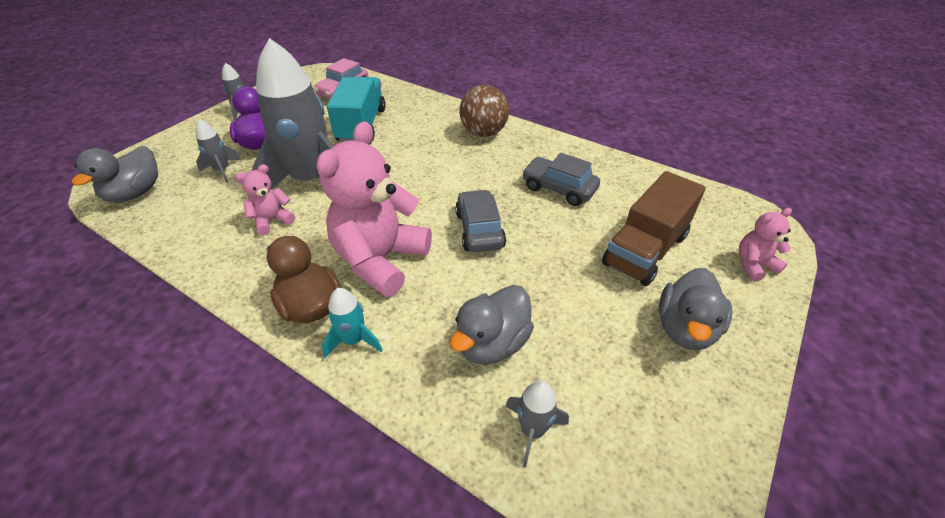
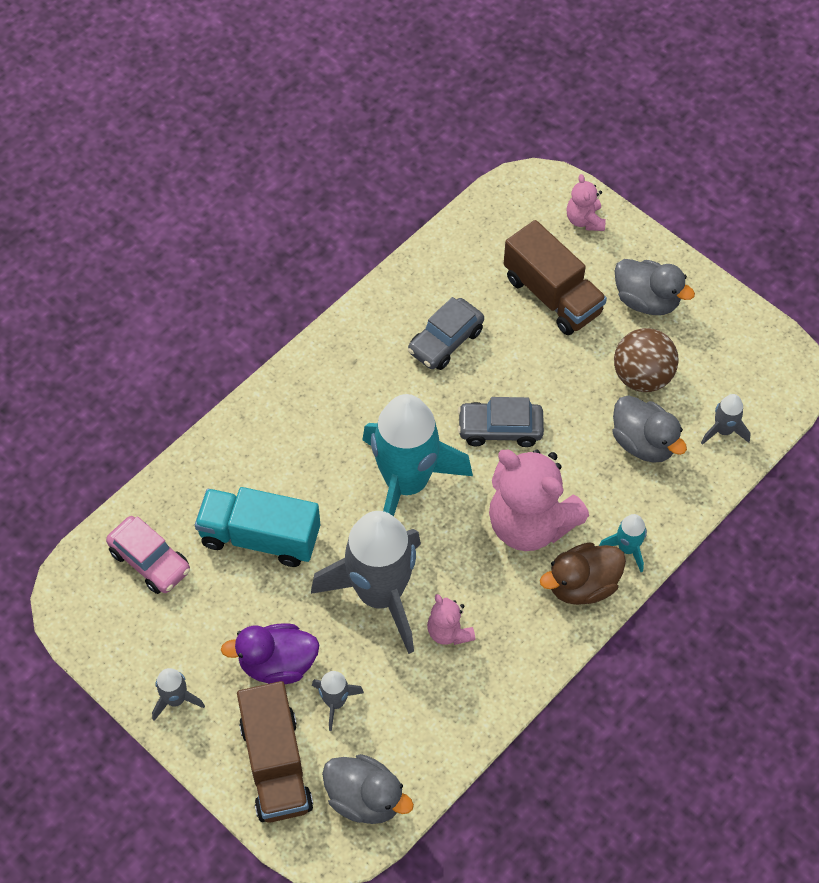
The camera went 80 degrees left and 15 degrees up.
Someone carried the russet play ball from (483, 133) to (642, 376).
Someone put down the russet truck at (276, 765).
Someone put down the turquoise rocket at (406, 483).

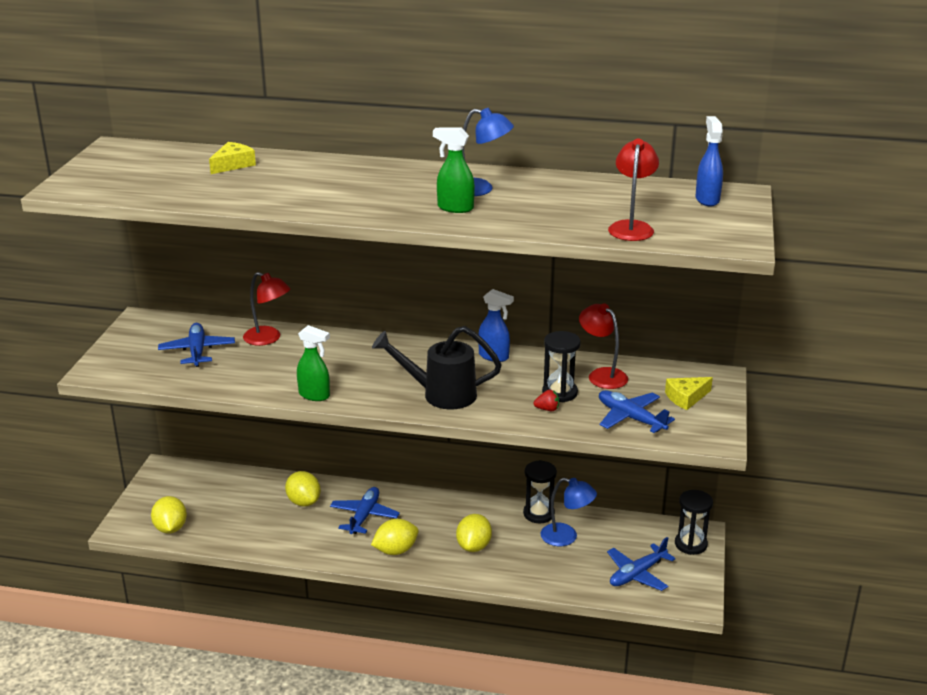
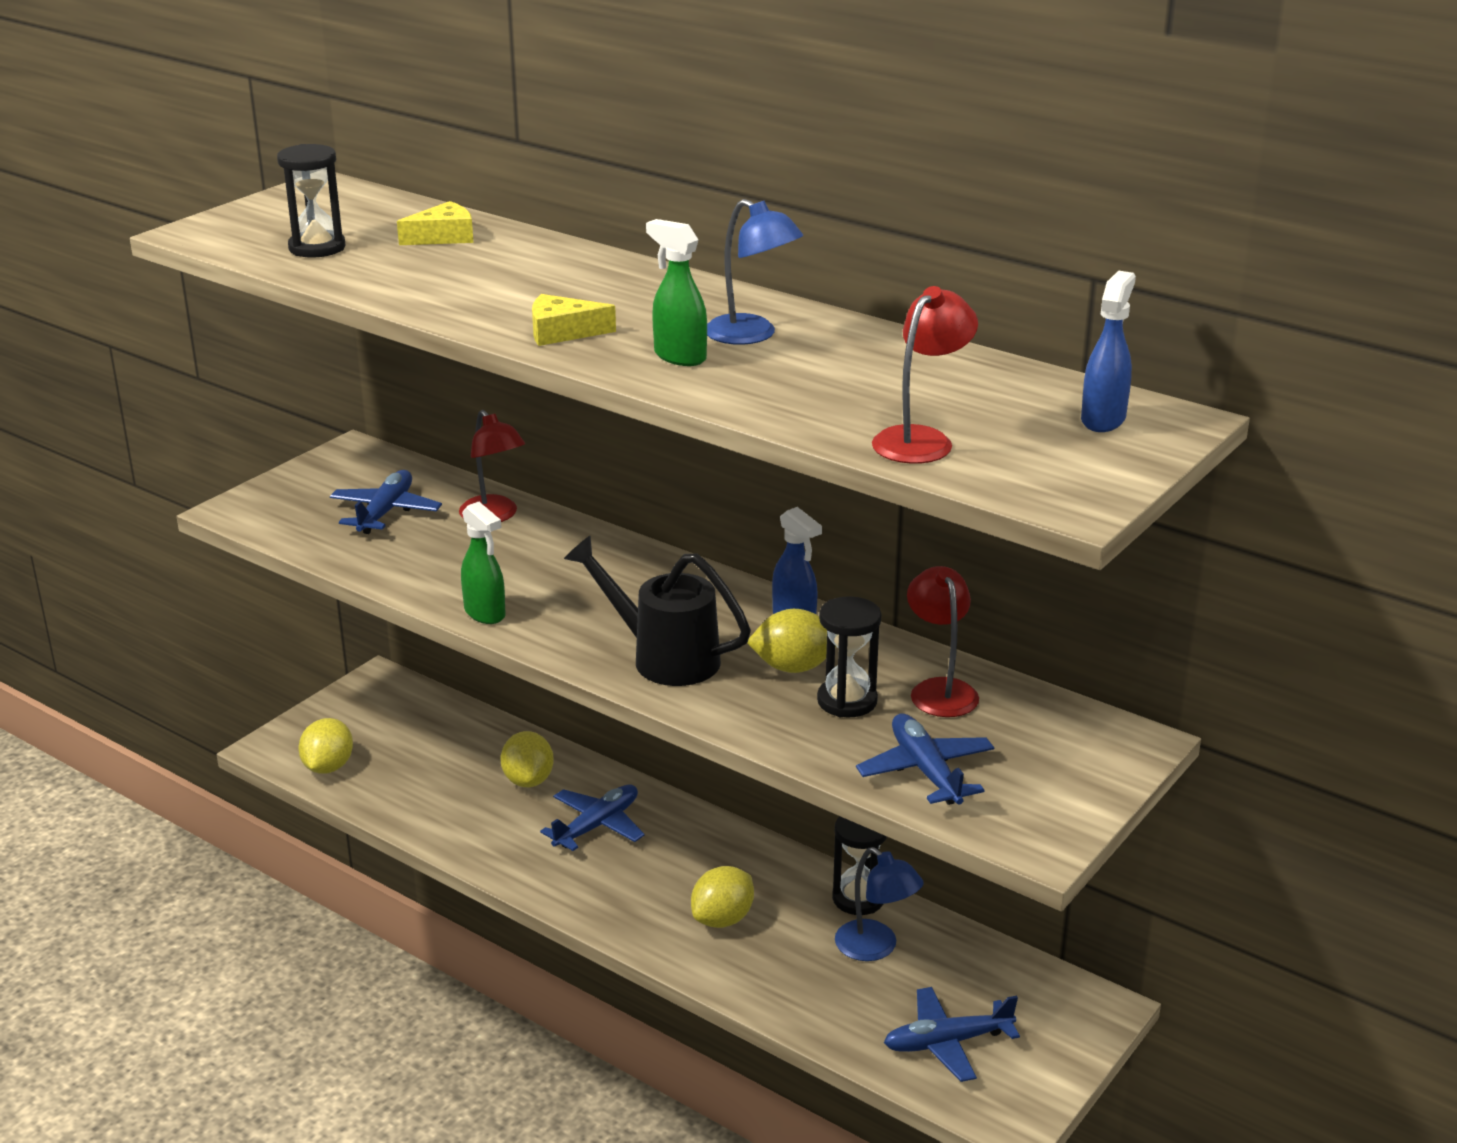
The camera went 25 degrees right and 0 degrees up.
Someone carried the yellow lemon from (395, 550) to (793, 667).
Someone took away the crimson berry at (547, 409).
Someone carried the yellow piece of cheese from (686, 398) to (562, 332).
Someone carried the jet-black sand timer from (690, 544) to (317, 248).

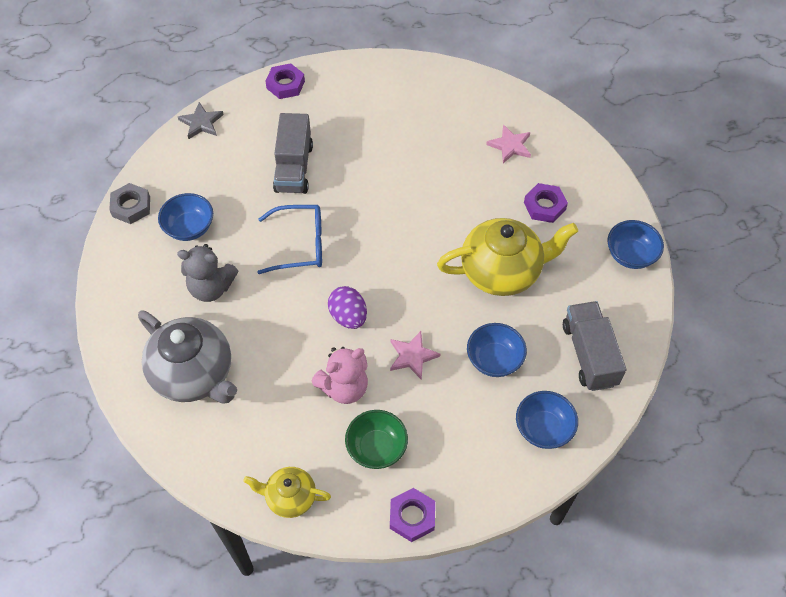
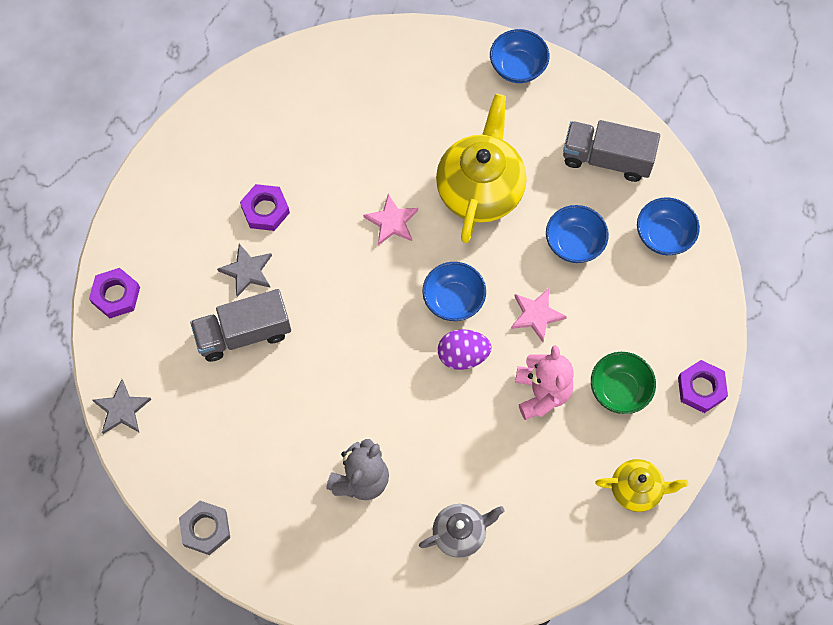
The camera went 65 degrees left and 10 degrees up.
Someone scaled the grey china teapot at (194, 374) by 0.55.
Someone carried the royal blue deep dish from (189, 228) to (453, 300).
Someone rotated the yellow china teapot at (290, 497) by 120 degrees counterclockwise.
Someone took away the royal blue eyeglasses at (300, 244).
Someone rotated the grey truck at (294, 168) by 135 degrees clockwise.
Someone carried the rose-pink five-pointed star from (510, 145) to (392, 222).
Someone carried the royal purple nut from (544, 206) to (265, 210).
Someone put down the grey five-pointed star at (247, 271).

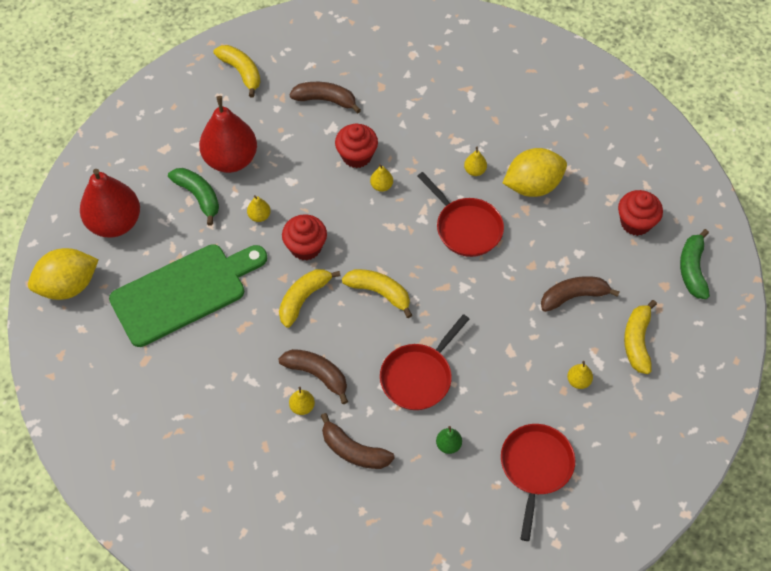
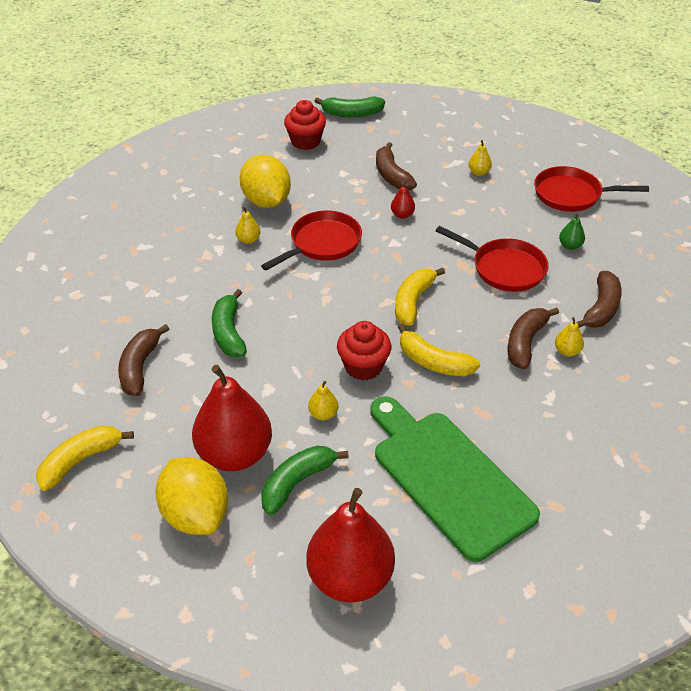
The camera went 95 degrees left and 15 degrees down.
Someone carried the yellow lemon from (68, 286) to (196, 514).
Someone swapped the crimson cupcake at (357, 156) for the green banana at (229, 332).
Someone took away the yellow pear fruit at (381, 186).
Someone took away the yellow banana at (637, 341).
Someone put down the crimson pear fruit at (402, 215).

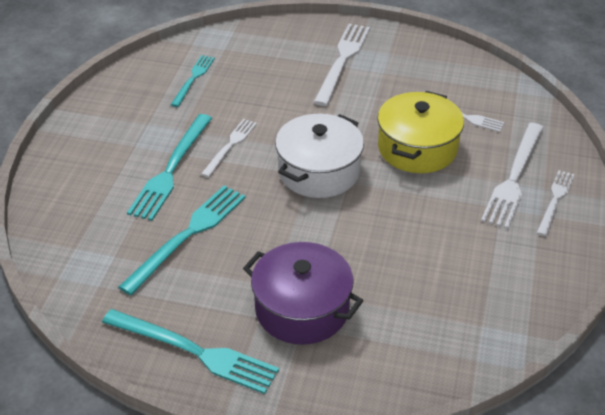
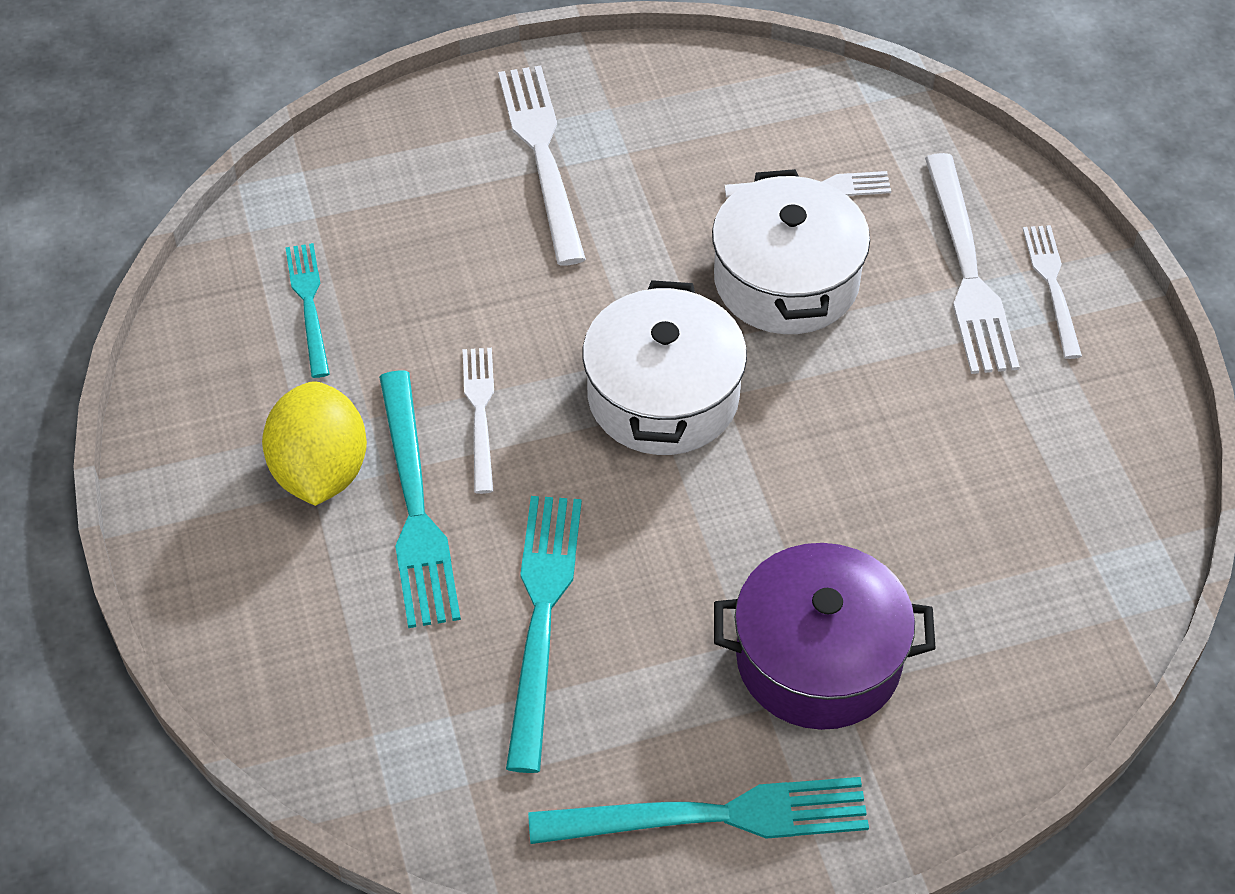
The camera went 30 degrees left and 10 degrees up.
Someone repainted the yellow pot at (417, 148), which became the pure white pot at (786, 280).
Someone put down the yellow lemon at (320, 471).

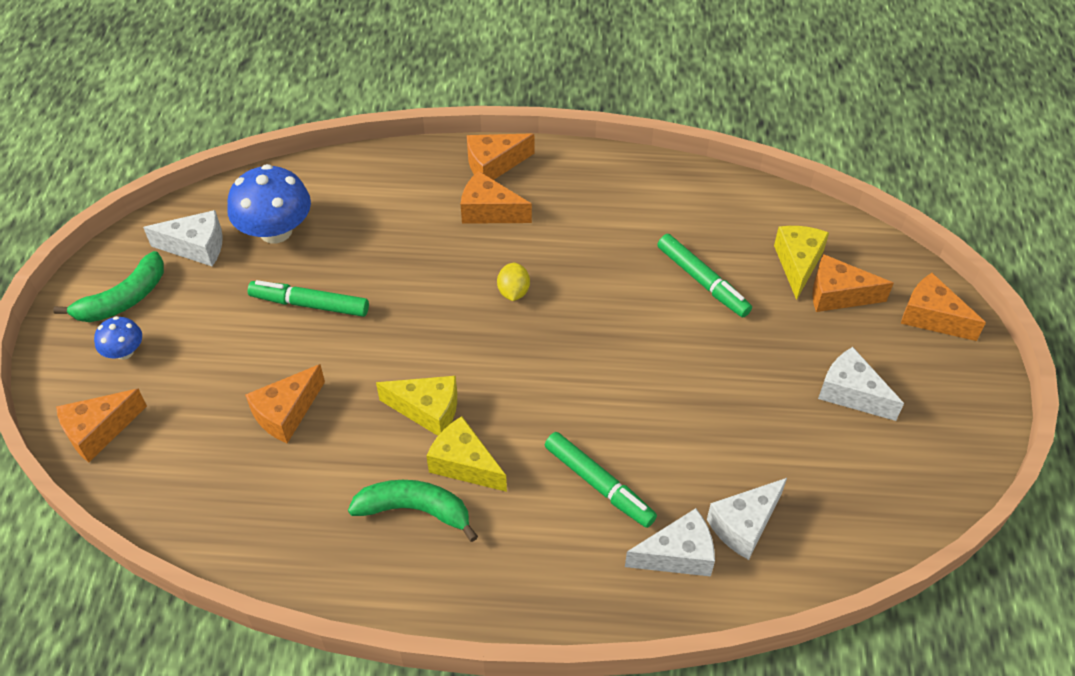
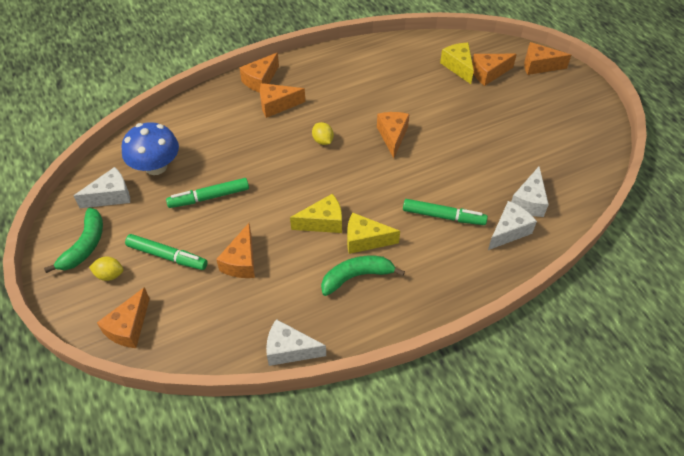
The camera went 30 degrees left and 0 degrees up.
Someone swapped the royal blue toadstool at (124, 351) for the yellow lemon at (109, 275).
Someone carried the green felt pen from (702, 281) to (167, 256).
Someone carried the pure white piece of cheese from (851, 393) to (289, 350).
Someone put down the orange-coloured piece of cheese at (392, 136).

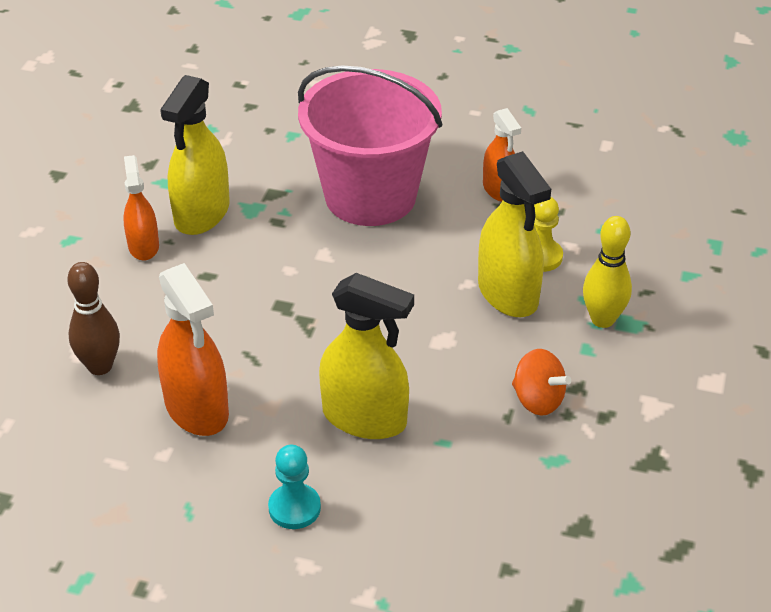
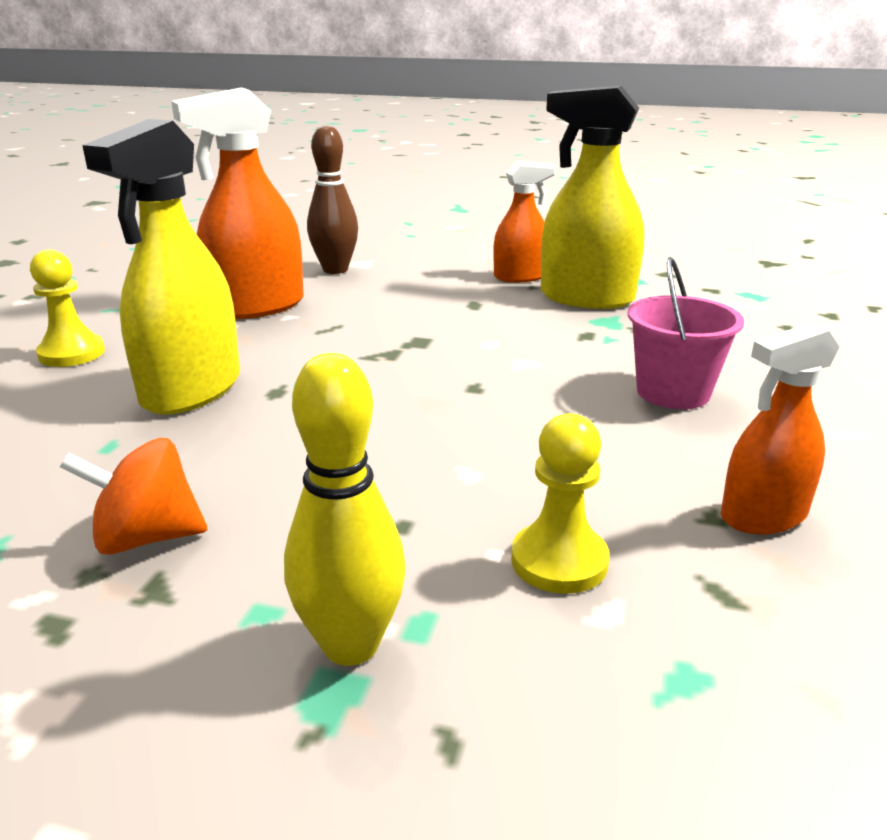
The camera went 90 degrees right and 15 degrees down.
Someone repainted the turquoise chess pawn at (294, 508), which became the yellow chess pawn at (72, 353).
Someone scaled the rose-pink sand bucket at (370, 196) by 0.48.
Someone took away the yellow spray bottle at (508, 294).
Someone rotated the orange-coloured spinning top at (538, 400) by 45 degrees clockwise.

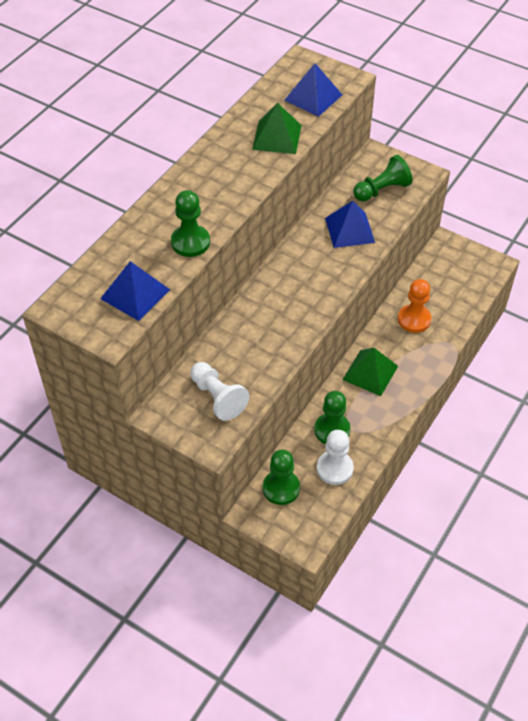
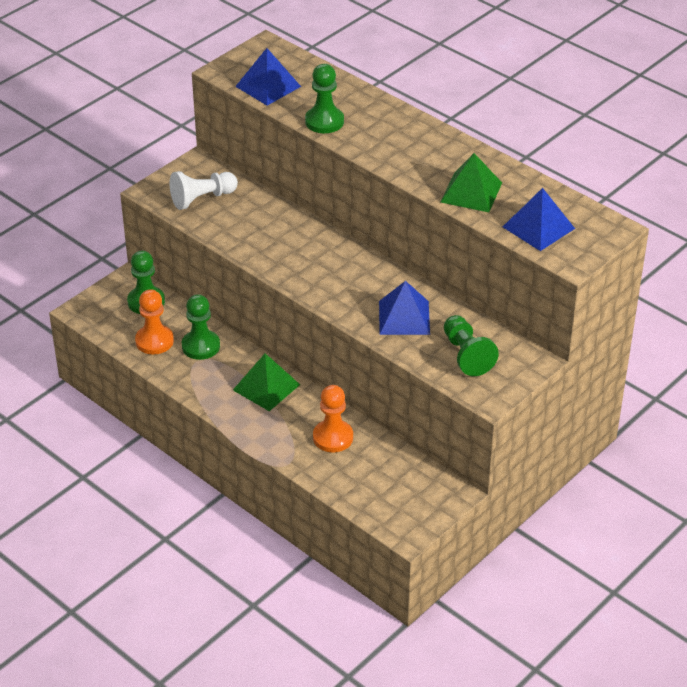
The camera went 100 degrees right and 10 degrees down.
Someone repainted the pure white chess pawn at (334, 468), which became the orange-coloured chess pawn at (154, 341).

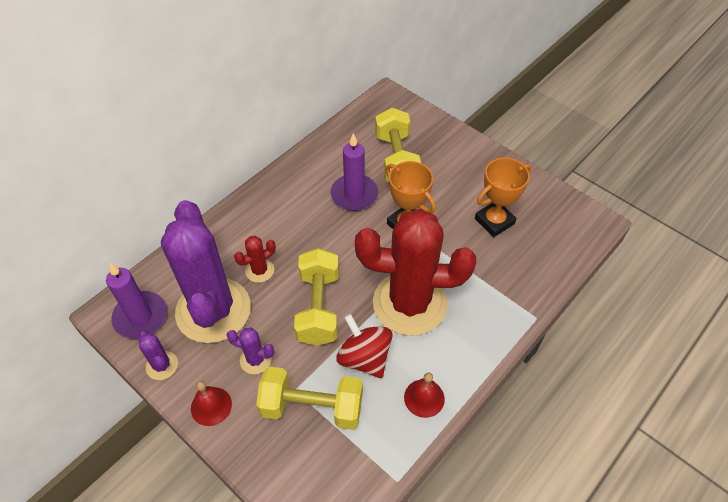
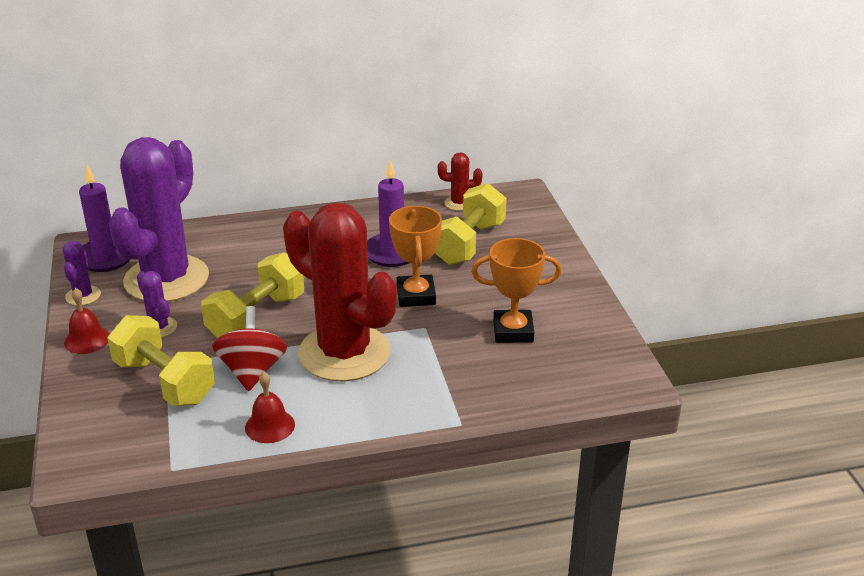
The camera went 35 degrees right and 20 degrees down.
Someone carried the crimson saguaro cactus from (259, 270) to (459, 203).

